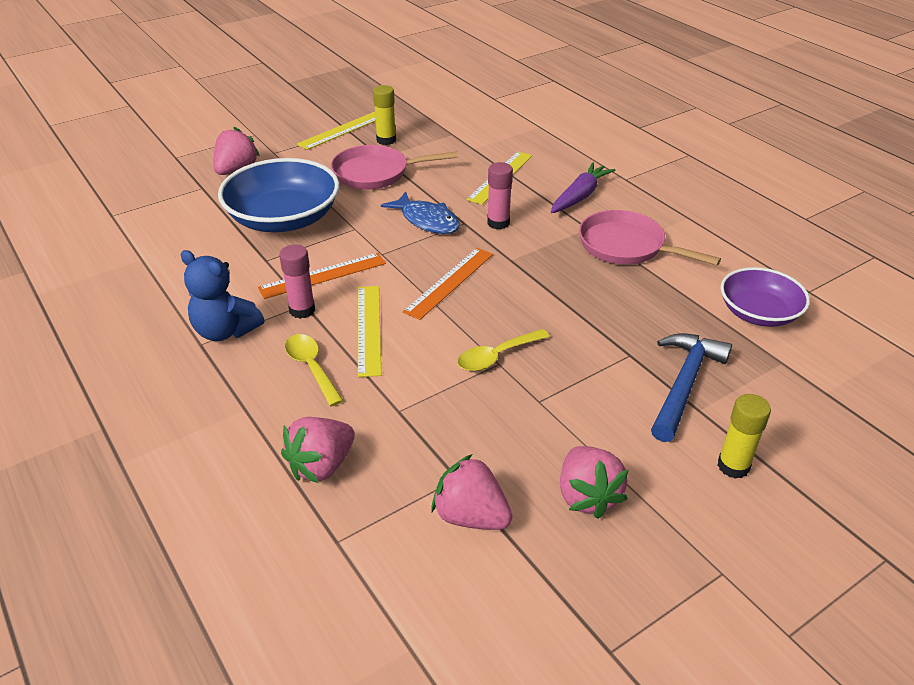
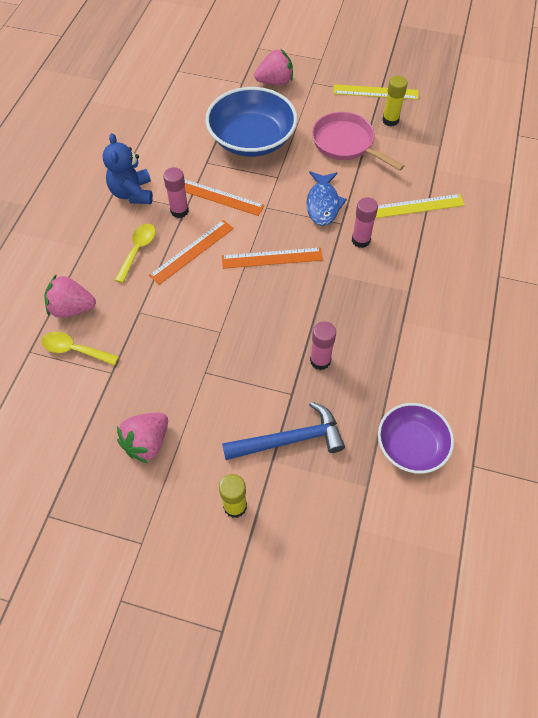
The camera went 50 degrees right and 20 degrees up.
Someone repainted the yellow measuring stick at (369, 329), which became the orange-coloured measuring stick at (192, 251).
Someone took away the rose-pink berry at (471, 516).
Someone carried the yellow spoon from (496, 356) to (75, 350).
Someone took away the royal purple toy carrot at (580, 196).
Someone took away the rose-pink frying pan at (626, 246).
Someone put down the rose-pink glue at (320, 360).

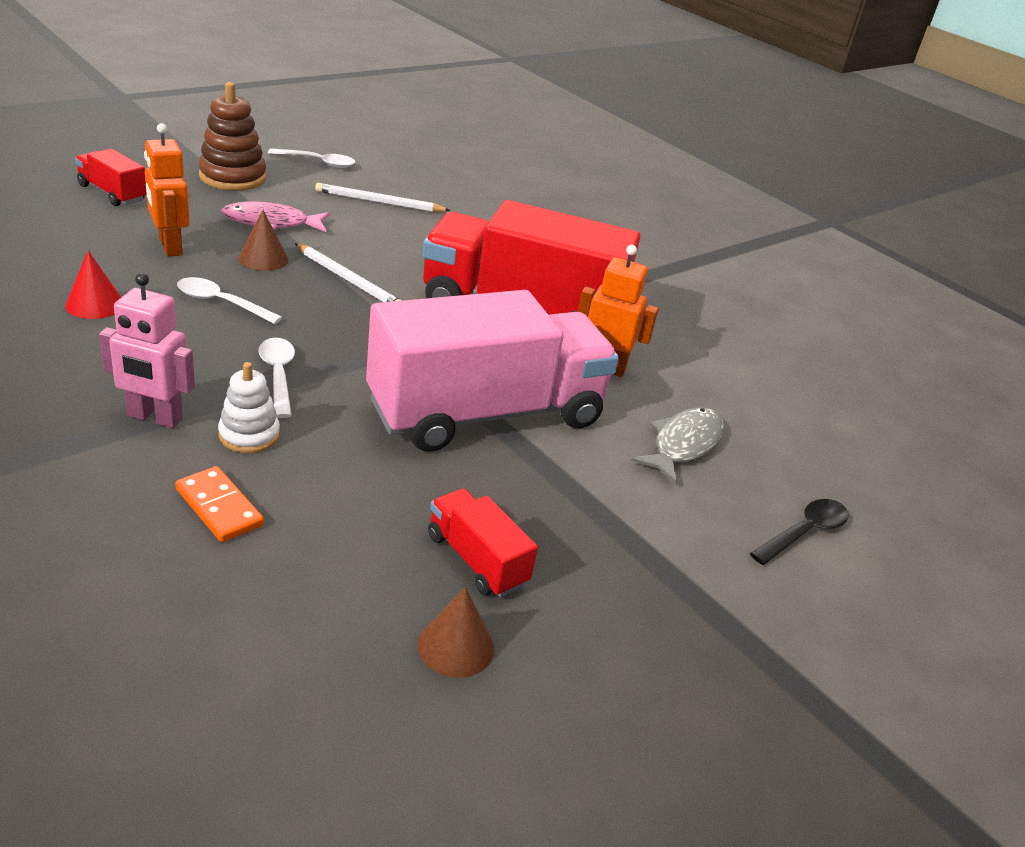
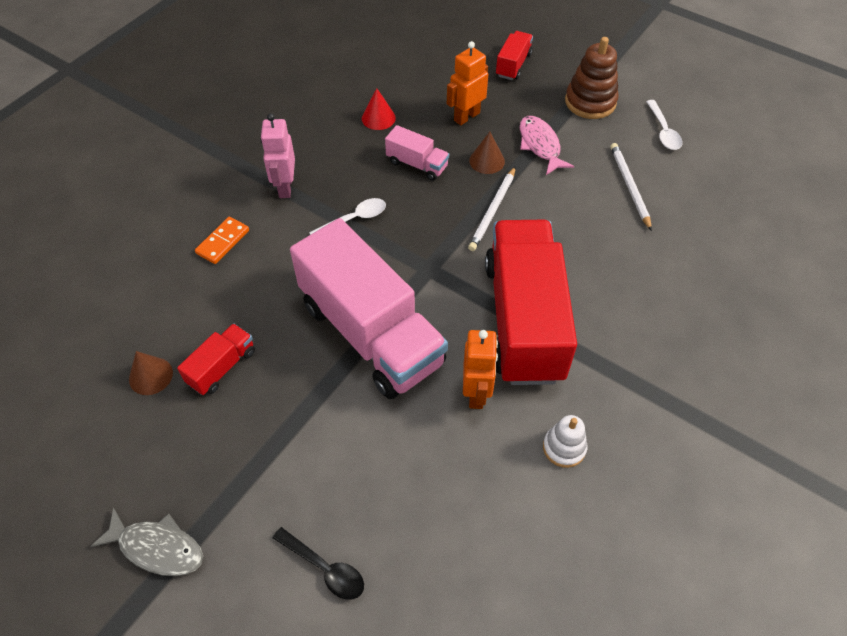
The camera went 80 degrees right and 20 degrees up.
Someone swapped the pure white spoon at (221, 303) for the rose-pink truck at (417, 164).
Someone carried the pure white stacking rings from (249, 435) to (564, 448).
Someone carried the grey fish from (684, 444) to (157, 548).

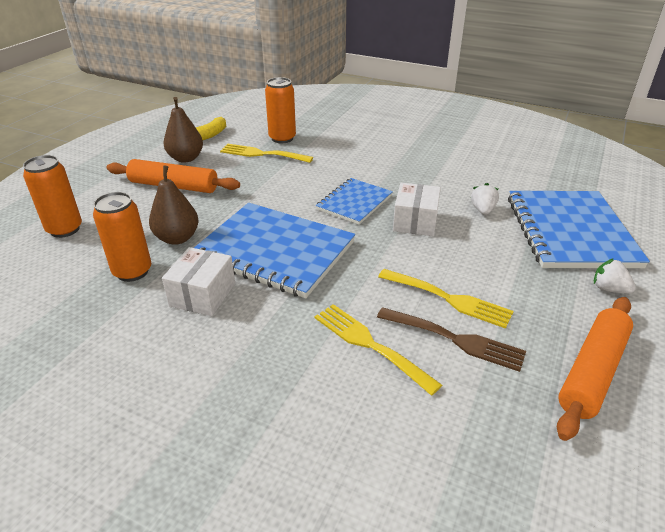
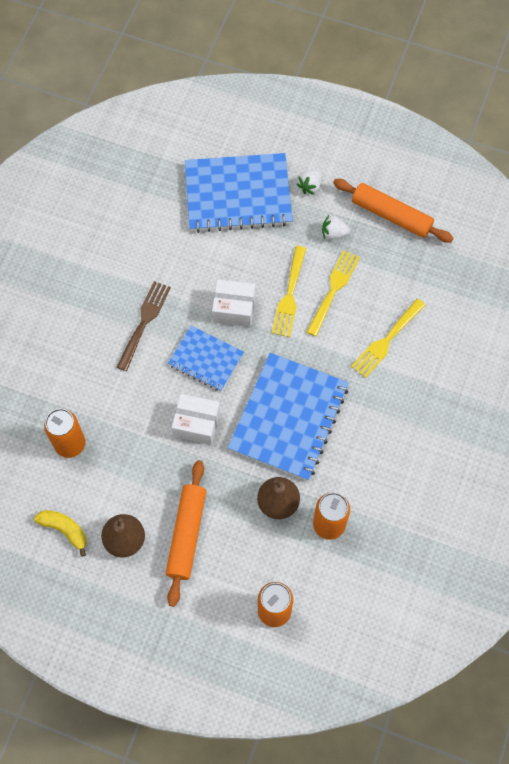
The camera went 95 degrees left and 30 degrees up.
Someone carried the pure white parcel from (202, 294) to (196, 424).
Someone carried the yellow table fork from (262, 154) to (289, 295).
Someone carried the russet table fork from (455, 339) to (144, 322).
Someone carried the pure white berry from (482, 210) to (333, 233).

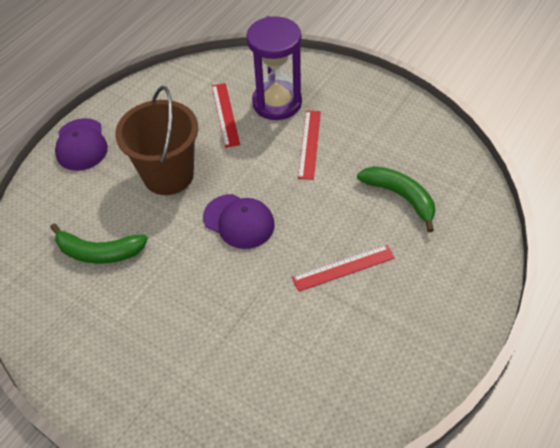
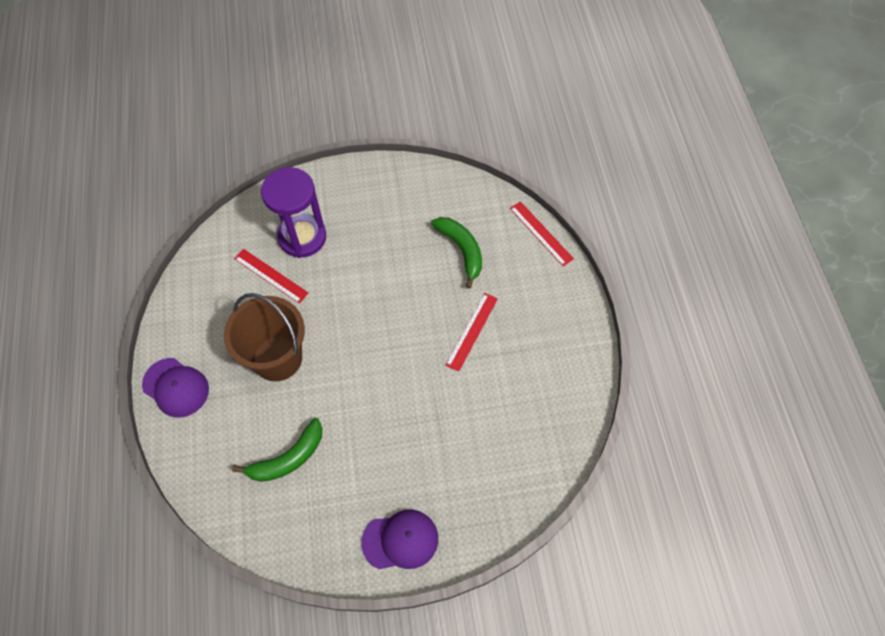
The camera went 45 degrees left and 10 degrees up.
Someone carried the royal purple baseball cap from (239, 221) to (400, 540).
Someone carried the crimson measuring stick from (309, 144) to (541, 233).
Someone rotated the green banana at (400, 197) by 60 degrees clockwise.

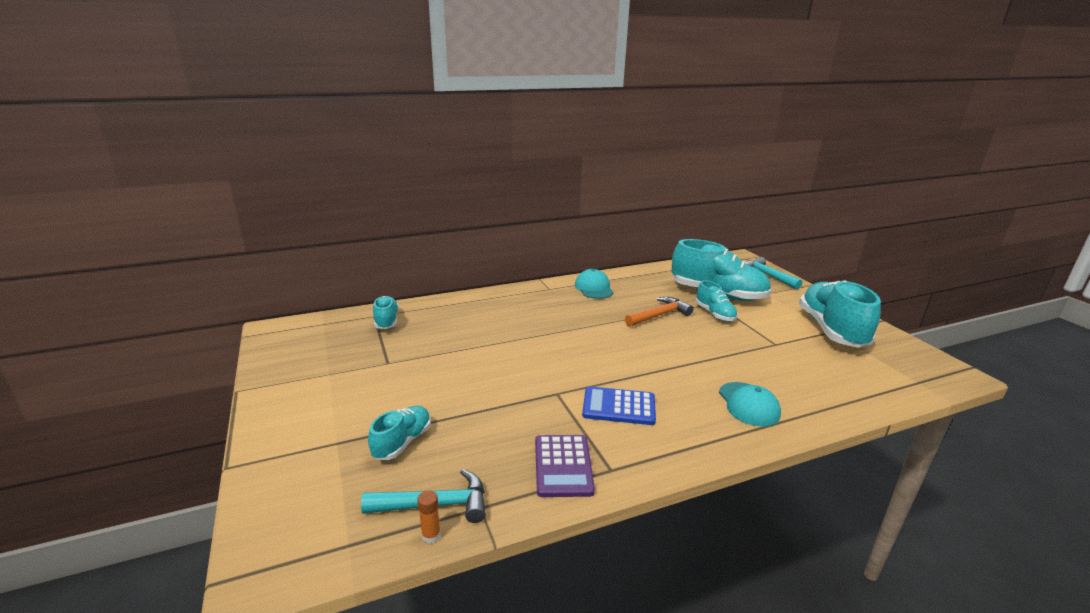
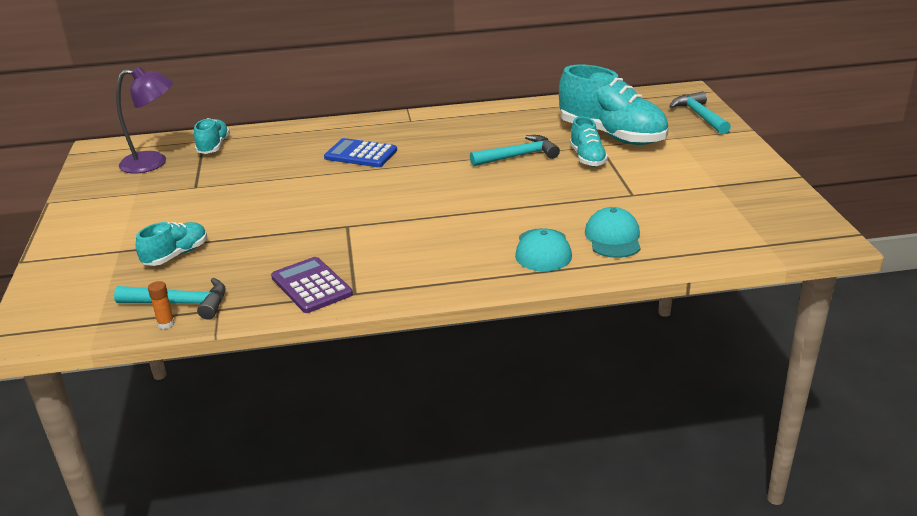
The camera went 15 degrees right and 5 degrees up.
Someone rotated the royal purple adding machine at (563, 466) by 135 degrees clockwise.
Someone carried the turquoise baseball cap from (594, 288) to (613, 238).
Someone carried the royal blue adding machine from (619, 407) to (361, 154).
Someone repainted the orange-coloured hammer at (659, 315), which became the turquoise hammer at (518, 156).
Someone took away the turquoise lace-up shoe at (831, 330).
Someone put down the royal purple lamp at (153, 162).

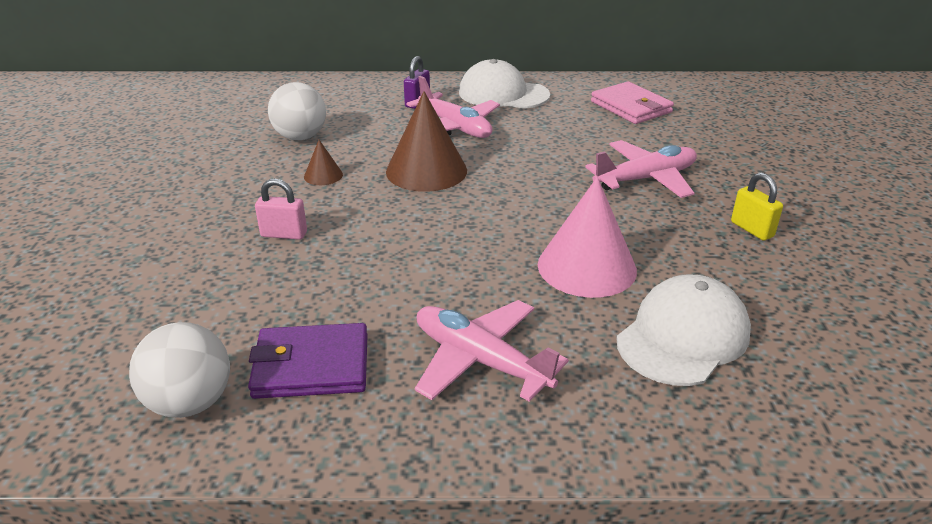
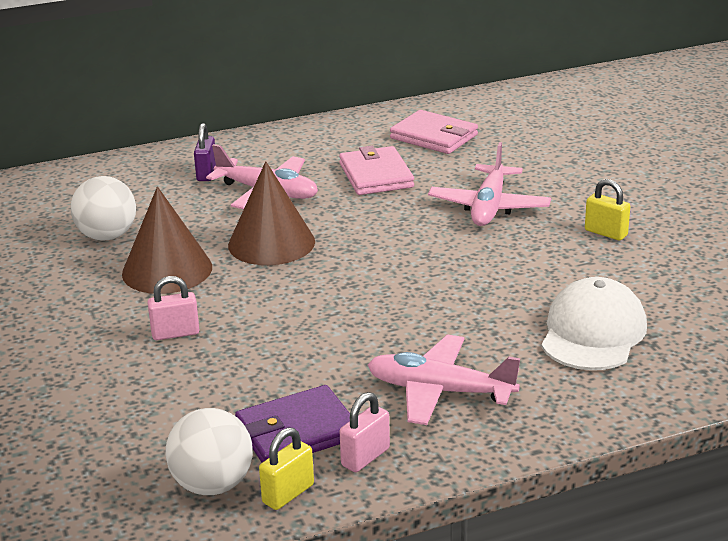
The camera went 20 degrees left and 5 degrees down.
Someone scaled the russet cone at (323, 175) by 2.13.
Someone took away the pure white baseball cap at (503, 94).
Someone took away the rose-pink cone at (587, 267).
Someone rotated the rose-pink plane at (645, 179) by 150 degrees clockwise.
Someone put down the yellow padlock at (288, 494).
Someone put down the rose-pink billfold at (376, 175).
Someone put down the rose-pink padlock at (365, 457).

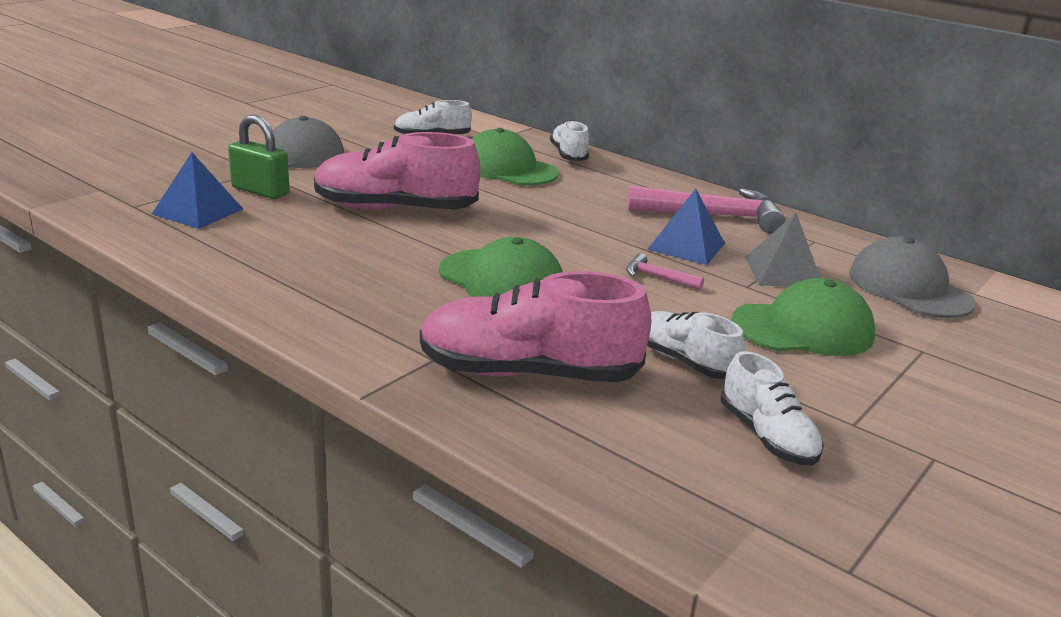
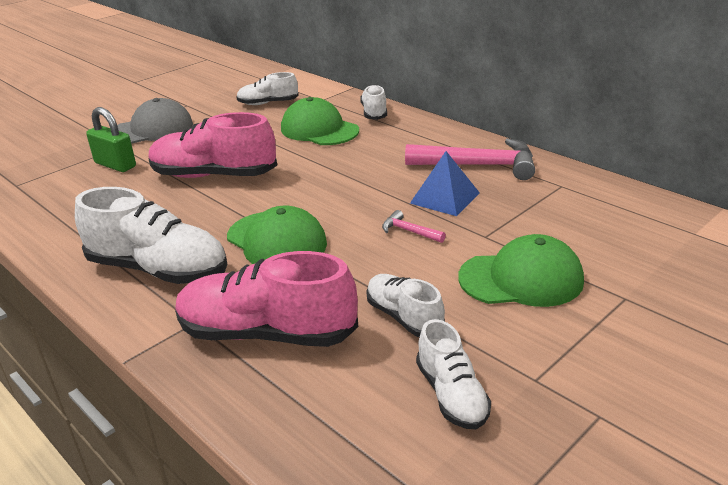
The camera went 10 degrees right and 5 degrees up.
Someone took away the royal blue pyramid at (197, 211).
Someone took away the grey pyramid at (783, 272).
Someone took away the grey baseball cap at (909, 288).
Someone put down the pure white lace-up shoe at (158, 270).

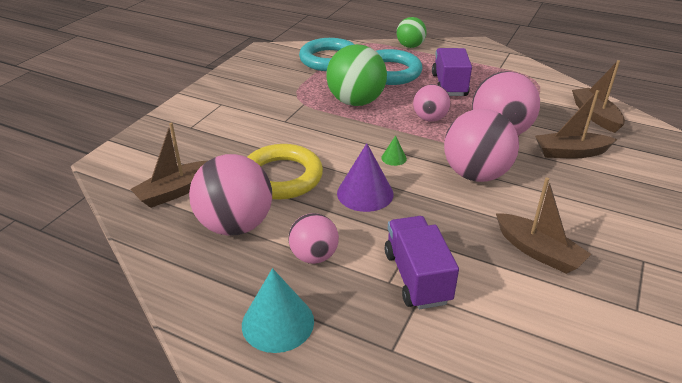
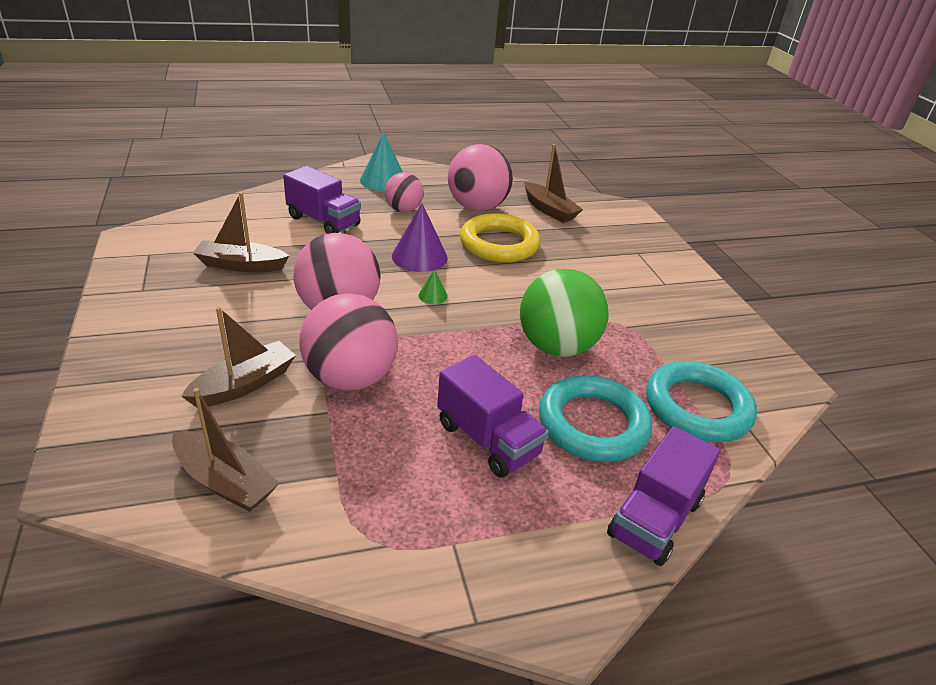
The camera went 135 degrees right and 0 degrees up.
Someone rotated the russet toy boat at (175, 191) by 135 degrees clockwise.
Someone swapped the green play ball at (410, 46) for the royal purple truck at (655, 518).
Someone took away the rose-pink play ball at (430, 119).

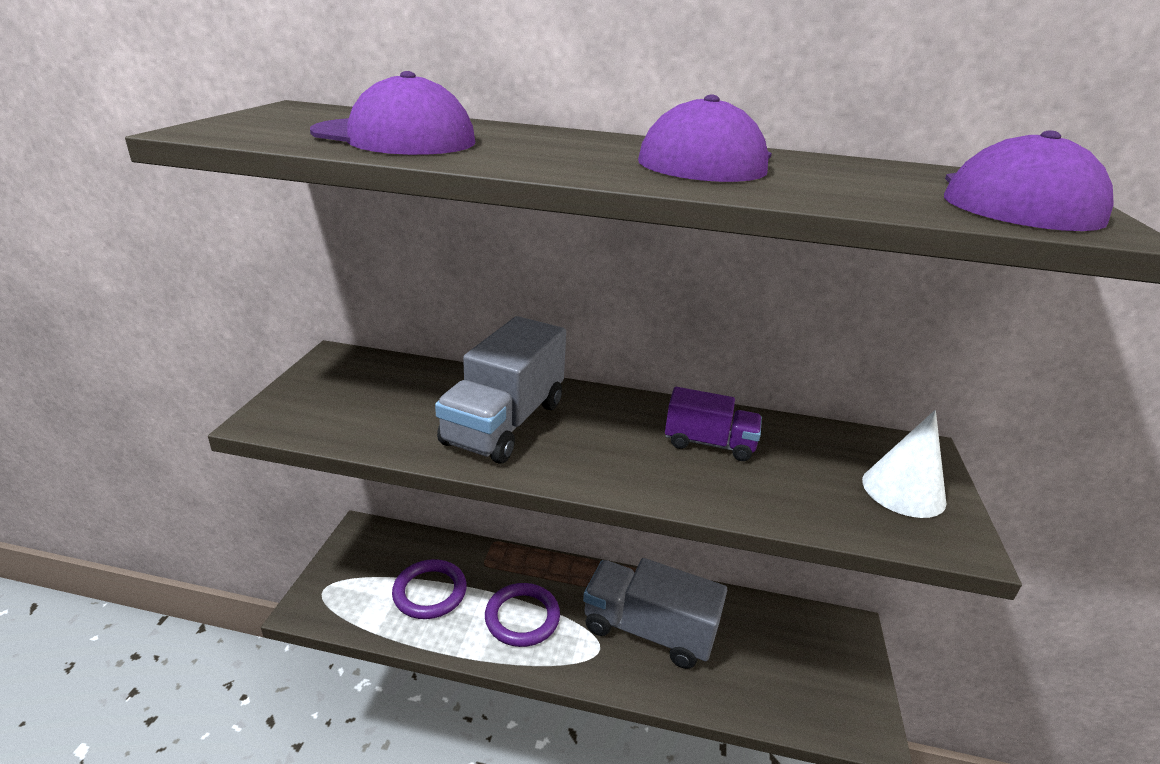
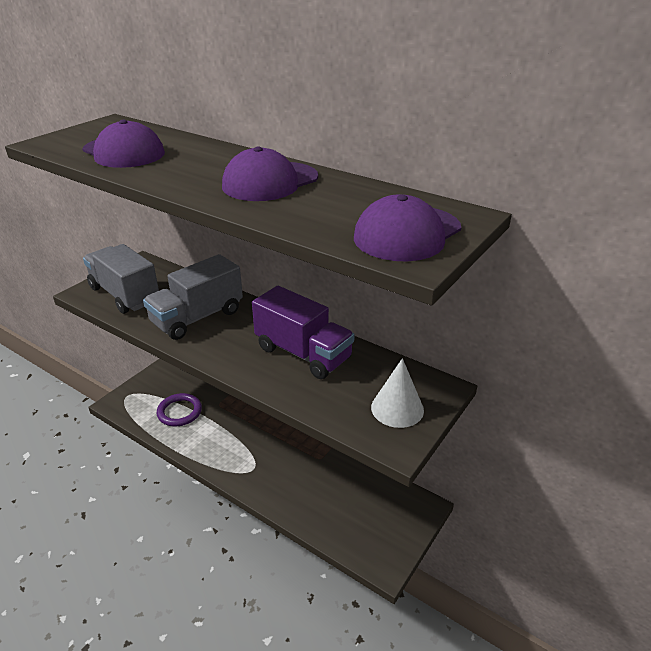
The camera went 25 degrees right and 5 degrees up.
Someone took away the royal purple torus at (522, 617).
Someone carried the grey truck from (648, 630) to (125, 295).
Someone scaled the royal purple truck at (709, 444) by 1.71.

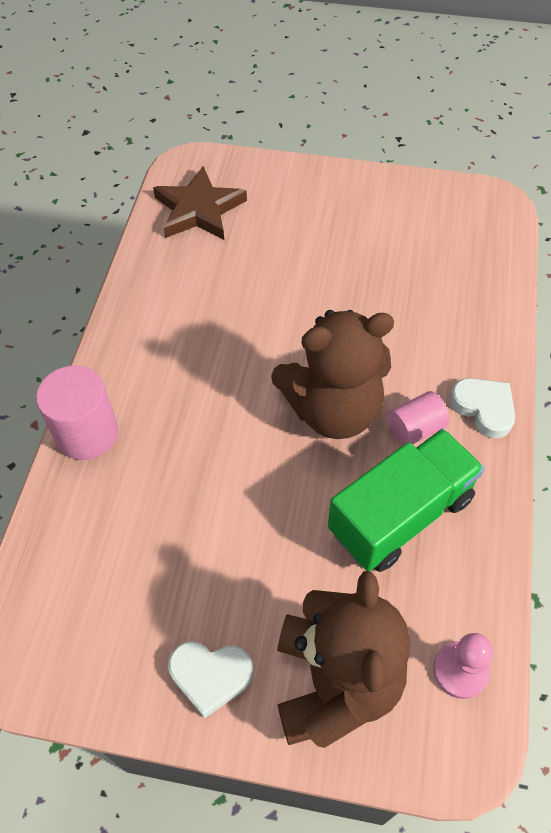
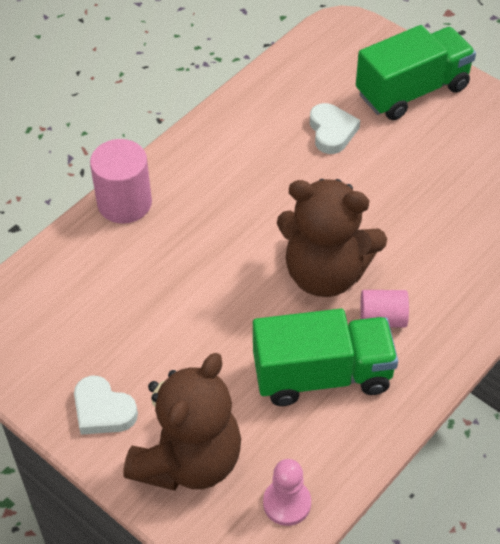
The camera went 30 degrees right and 5 degrees down.
Someone took away the russet five-pointed star at (199, 210).
Someone carried the pure white love heart from (483, 408) to (332, 131).
Someone put down the green truck at (412, 91).

